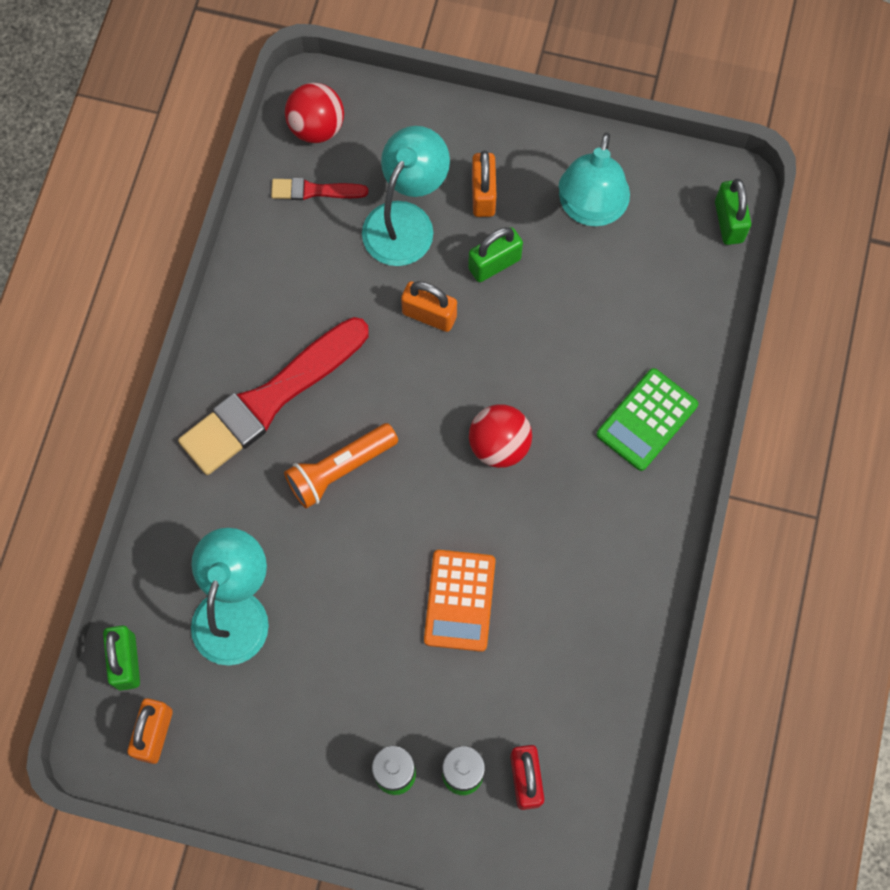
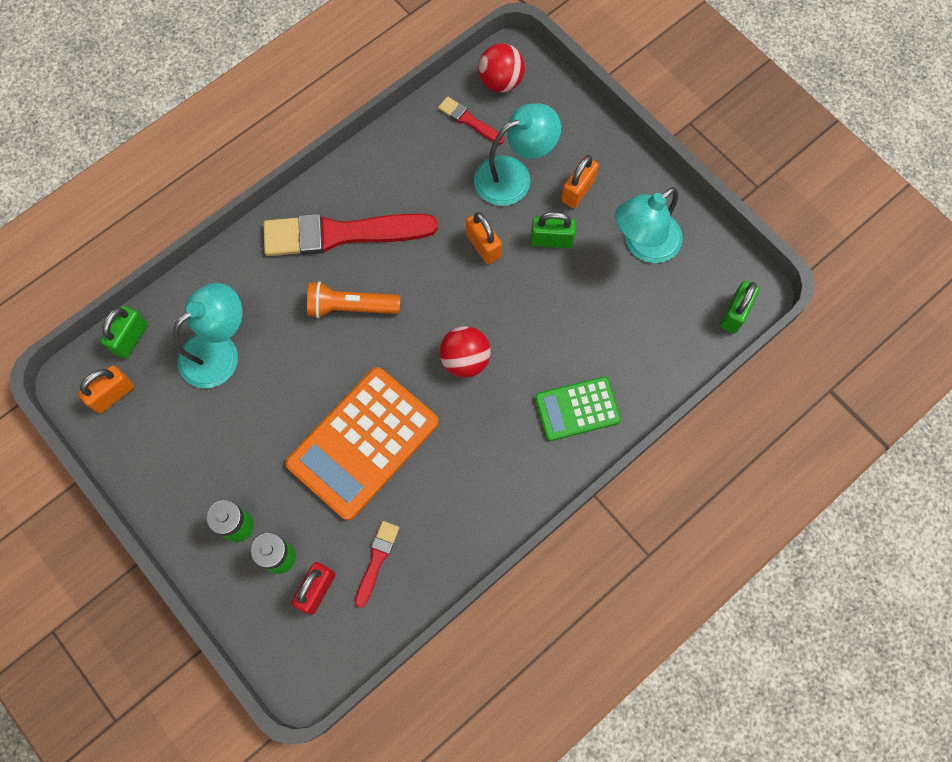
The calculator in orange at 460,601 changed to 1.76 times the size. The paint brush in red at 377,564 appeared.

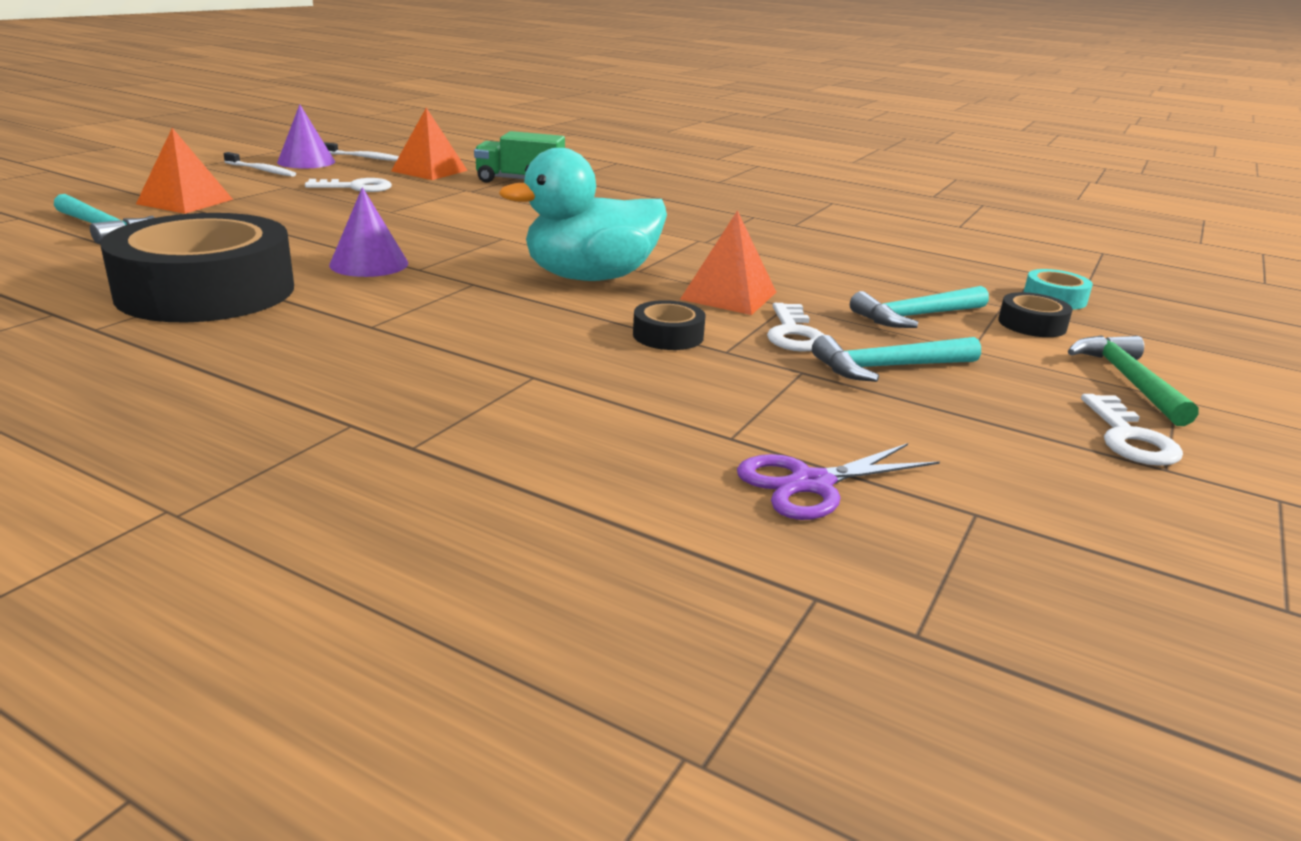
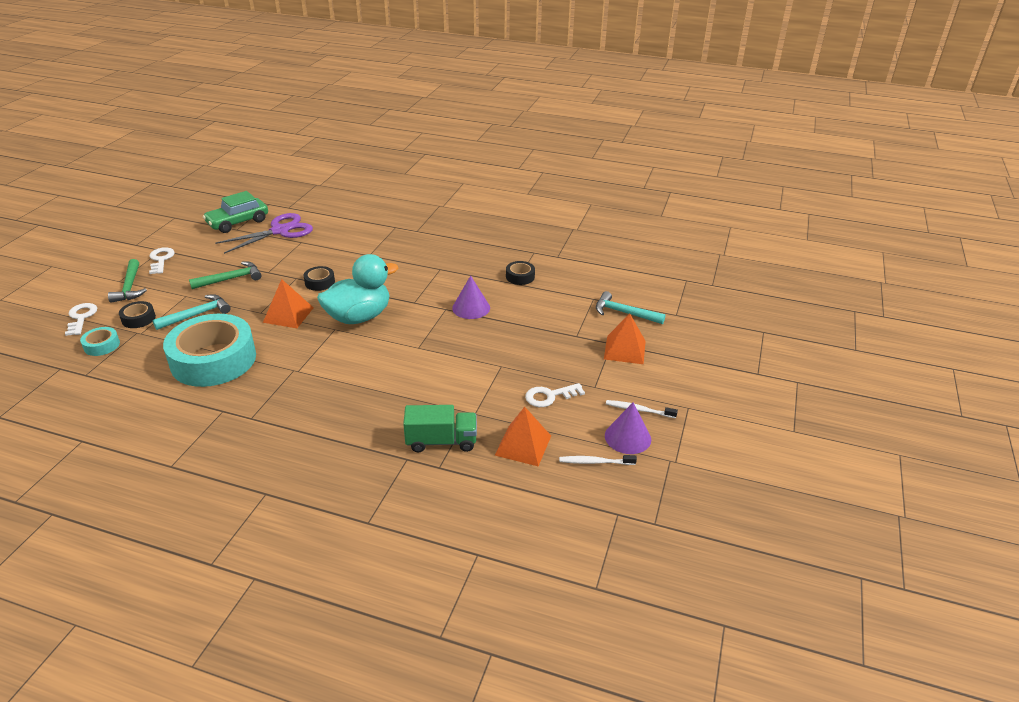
The roll of tape in ebony at 197,267 changed to 0.41 times the size. The latchkey in white moved from 795,327 to 81,319. The hammer in turquoise at 896,358 became the hammer in emerald at 225,275. The scissors in purple at 838,481 changed to 1.53 times the size. The car in emerald at 235,212 appeared. The roll of tape in turquoise at 209,350 appeared.

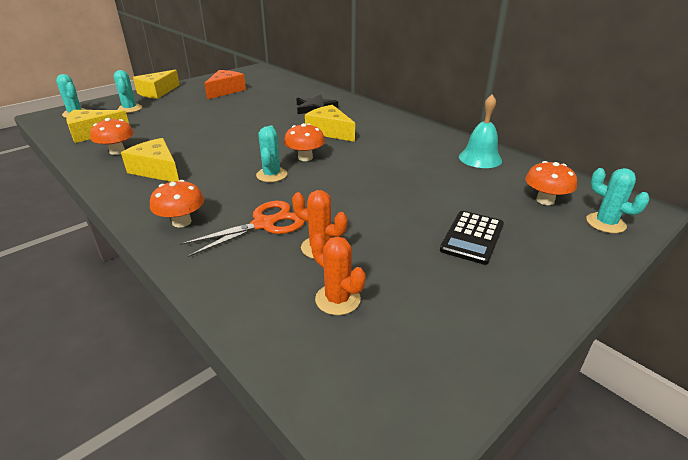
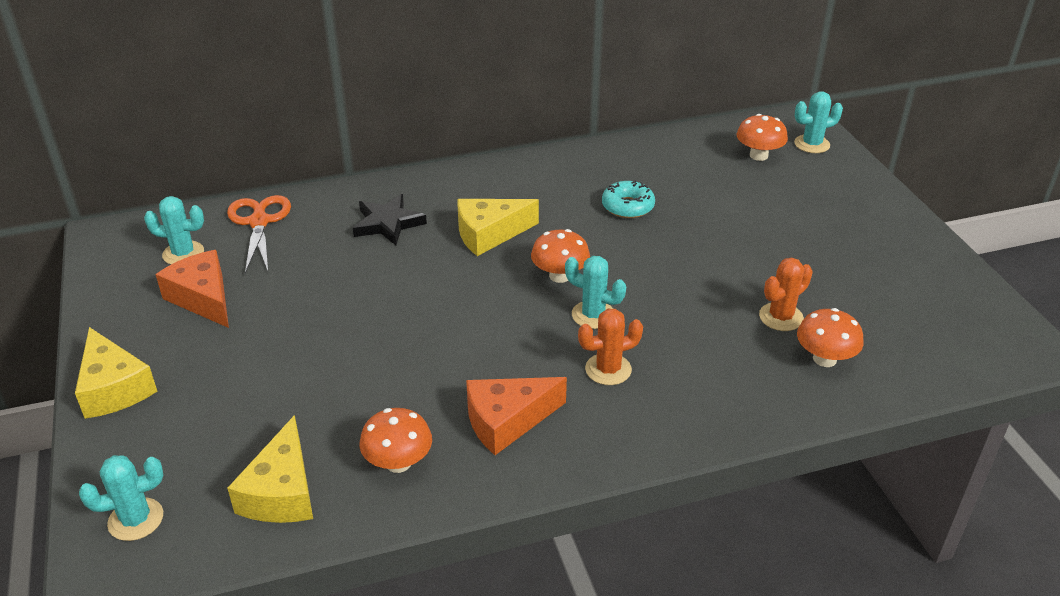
The prickly plant in turquoise moved from 128,91 to 174,230. The bell in turquoise at 480,131 disappeared. The cheese in yellow at 150,160 became the cheese in orange at 516,416. The mushroom in orange moved from 177,203 to 830,337. The scissors in orange moved from 242,229 to 259,234. The calculator in ebony at 472,238 disappeared. The prickly plant in orange moved from 338,274 to 610,347. The glazed donut in turquoise at 628,199 appeared.

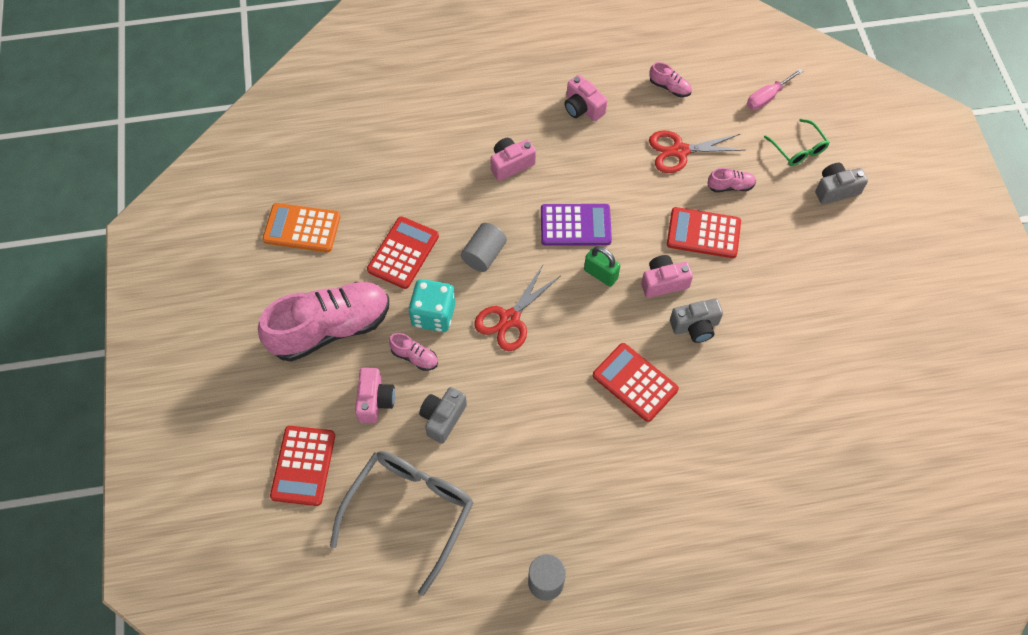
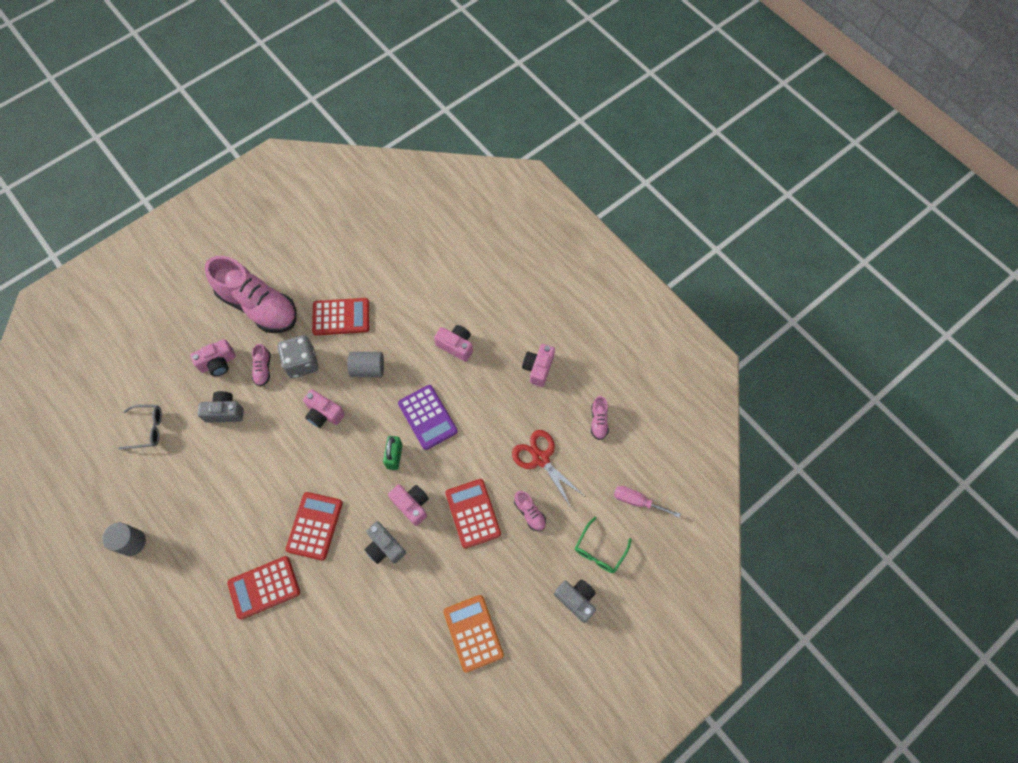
The calculator in orange moved from 301,227 to 473,634. The scissors in red at 517,308 was replaced by the photo camera in rose-pink at 324,408. The dice in turquoise at 432,305 became the dice in gray at 298,356. The calculator in red moved from 302,466 to 263,588. The spectacles in gray at 401,523 changed to 0.51 times the size.

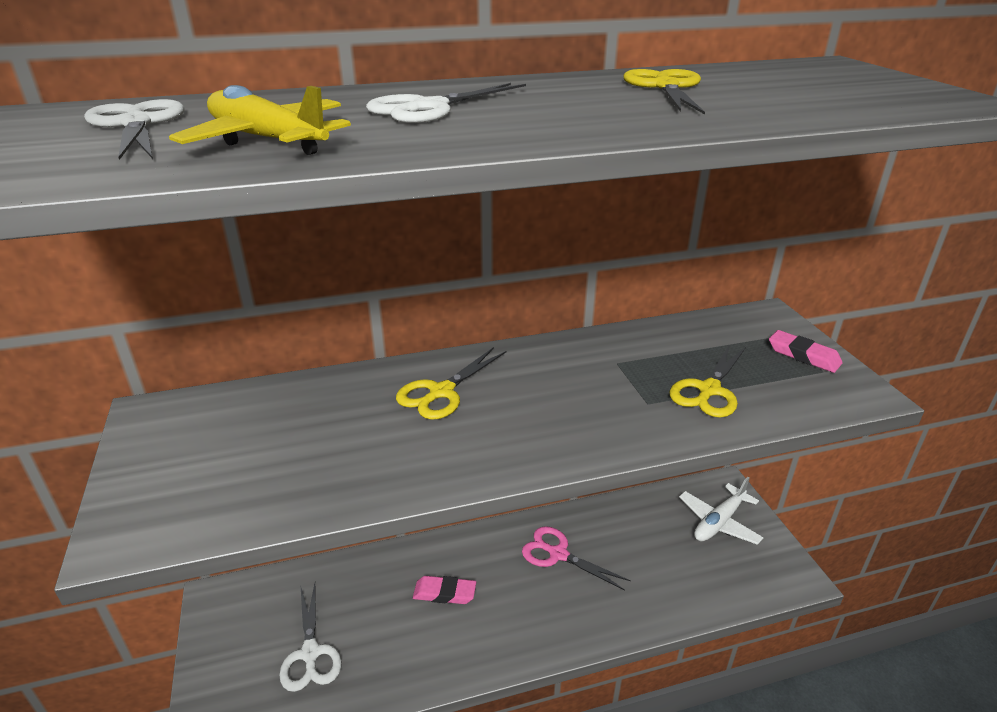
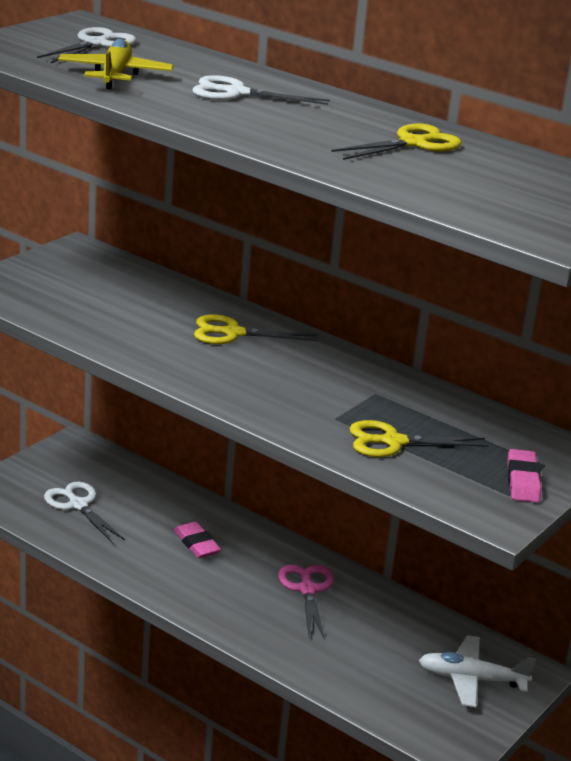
The scissors in white at 310,637 turned 105 degrees clockwise.

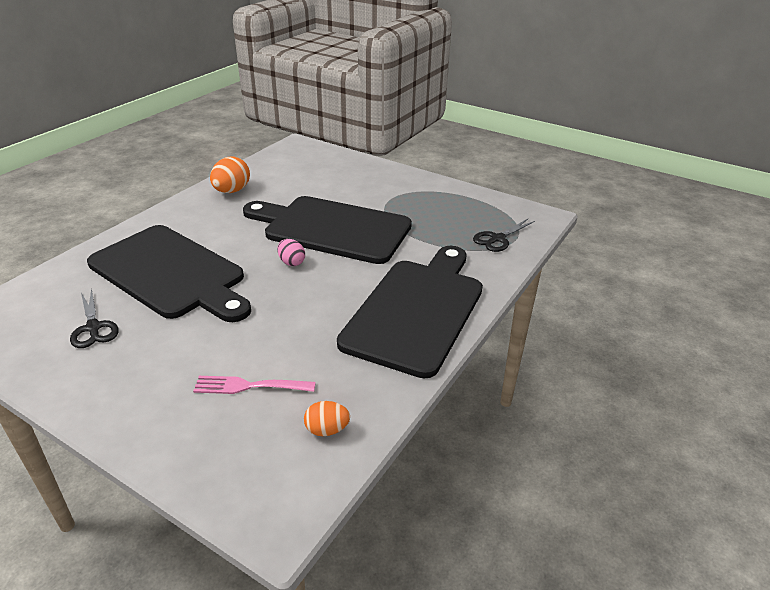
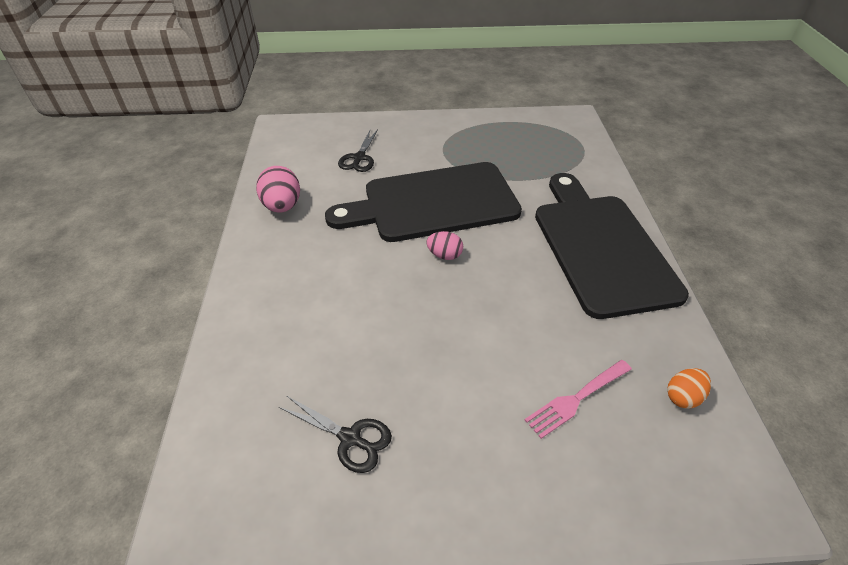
The egg shape in orange at 230,175 became the egg shape in rose-pink at 278,189. The scissors in ebony moved from 504,235 to 358,150. The chopping board in ebony at 169,273 disappeared.

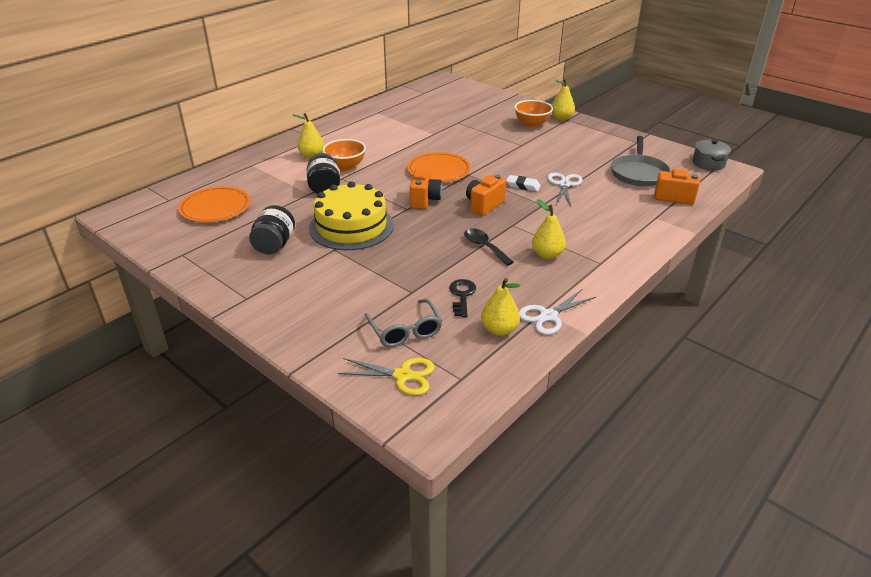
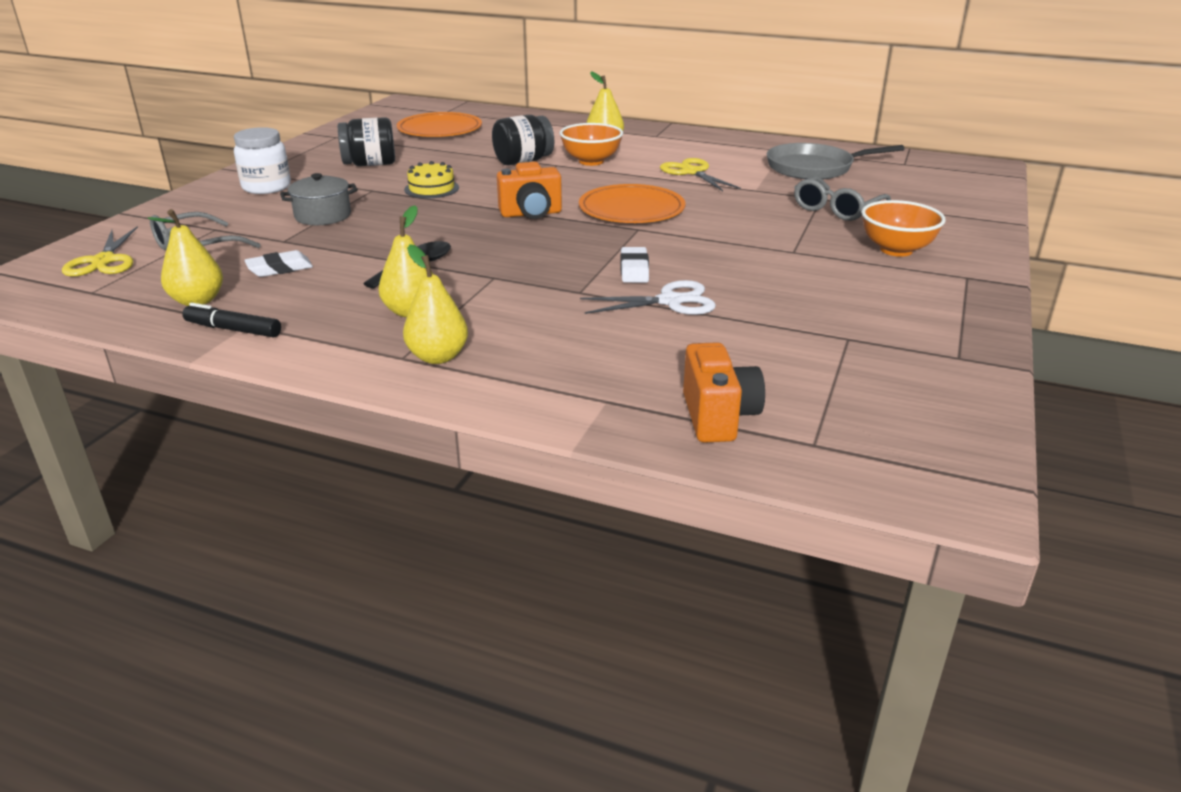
The pear fruit in yellow moved from 563,100 to 435,304. The pan in gray moved from 640,161 to 836,161. The stockpot in gray moved from 711,155 to 319,199. The photo camera in orange at 486,195 disappeared. The layer cake in yellow at 351,215 changed to 0.46 times the size. The latchkey in ebony at 462,298 was replaced by the eraser in white at 278,263. The scissors in white at 557,312 was replaced by the felt pen in ebony at 231,320. The preserve jar in white at 262,160 appeared. The scissors in yellow at 700,174 appeared. The spectacles in gray at 842,199 appeared.

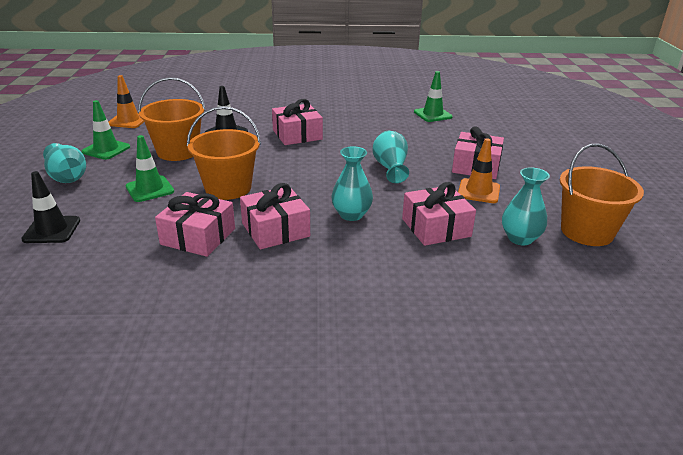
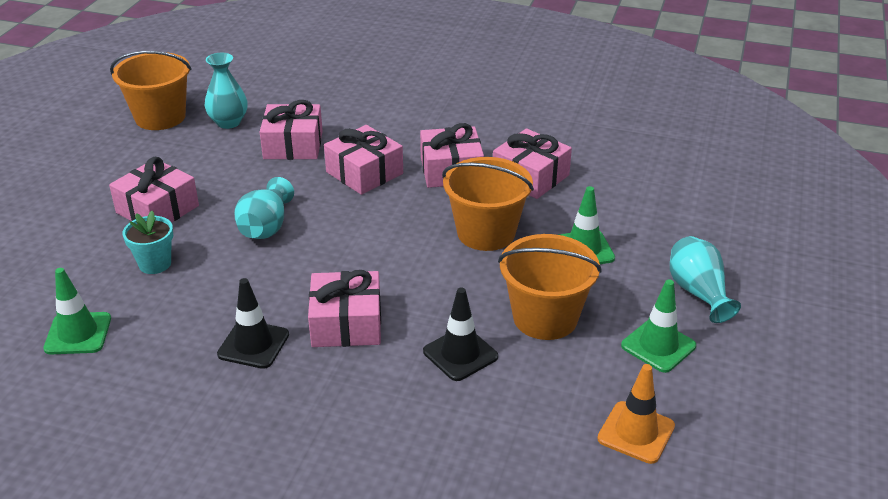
The road cone in orange at 479,170 disappeared. The flower vase in turquoise at 352,183 was replaced by the present in rose-pink at 363,160. The road cone in ebony moved from 50,207 to 253,323. The potted plant in turquoise at 148,242 appeared.

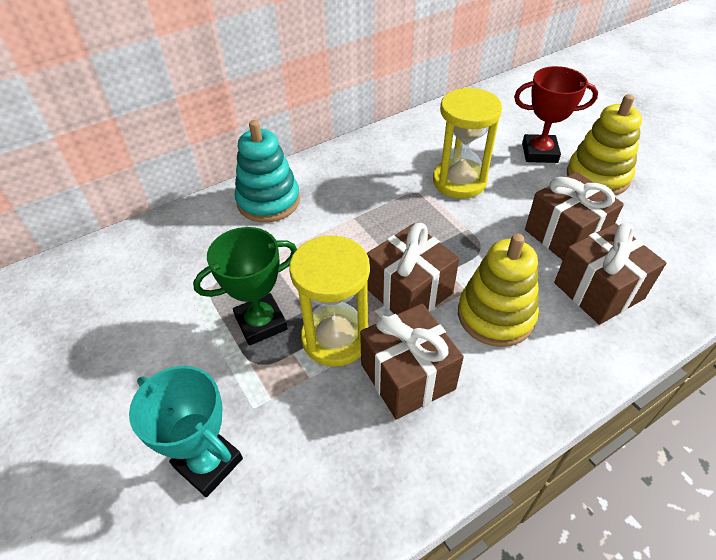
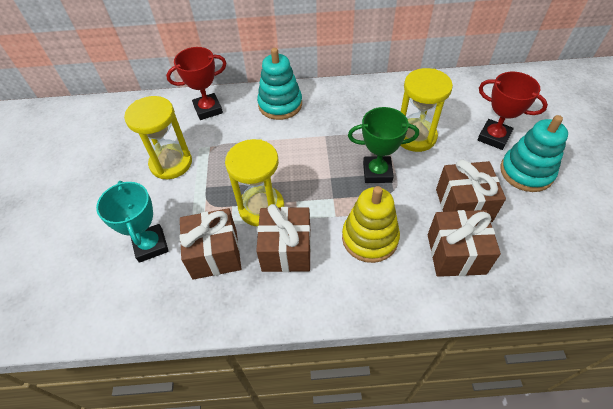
The stacking toy in yellow at 604,144 became the stacking toy in turquoise at 534,153. The present in russet moved from 413,268 to 210,244. The trophy in emerald moved from 245,286 to 383,145. The trophy in red at 196,83 appeared. The sand timer in yellow at 158,137 appeared.

